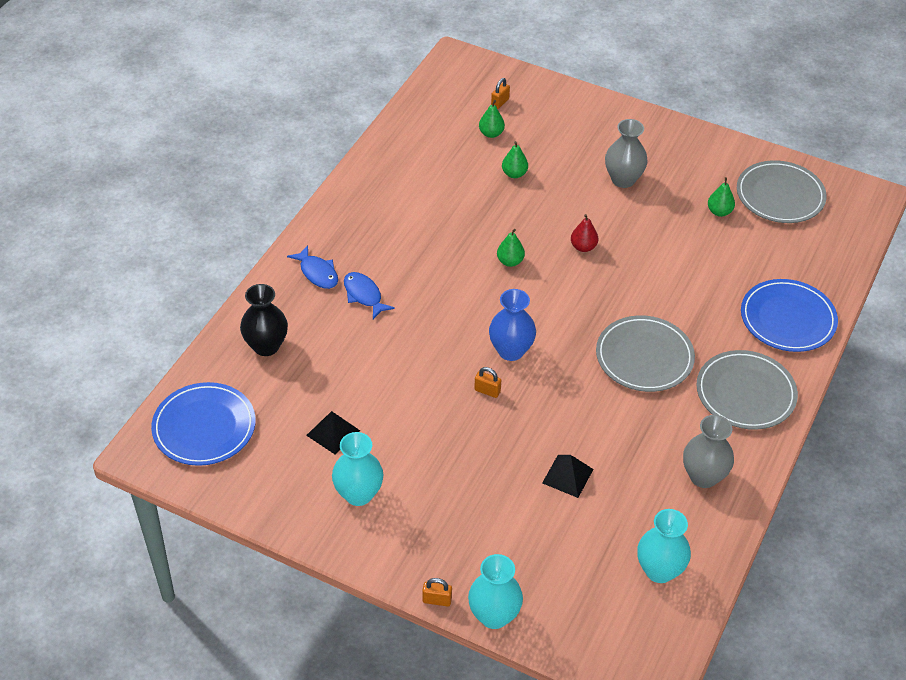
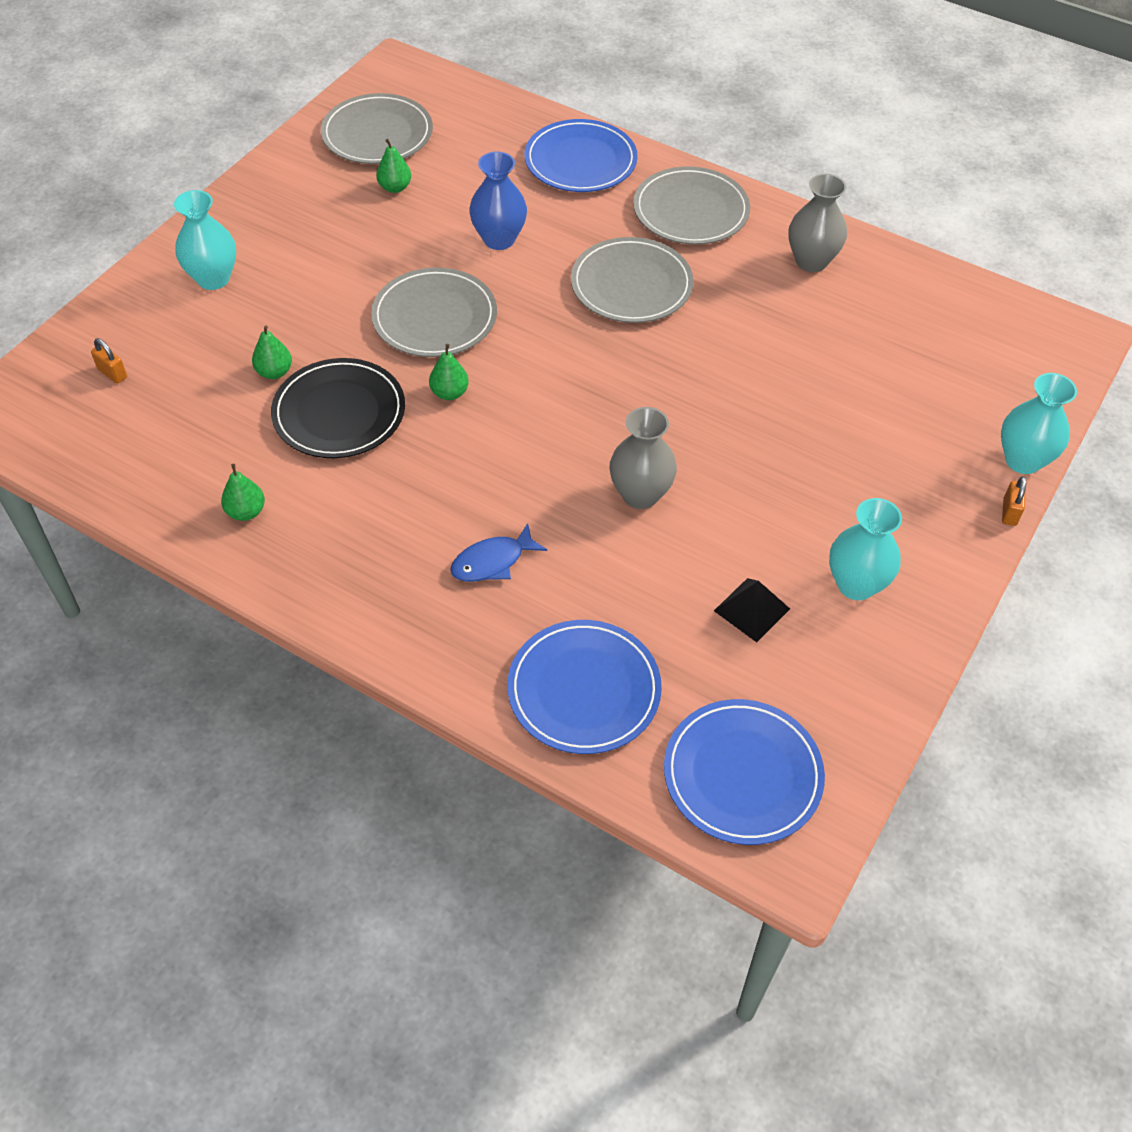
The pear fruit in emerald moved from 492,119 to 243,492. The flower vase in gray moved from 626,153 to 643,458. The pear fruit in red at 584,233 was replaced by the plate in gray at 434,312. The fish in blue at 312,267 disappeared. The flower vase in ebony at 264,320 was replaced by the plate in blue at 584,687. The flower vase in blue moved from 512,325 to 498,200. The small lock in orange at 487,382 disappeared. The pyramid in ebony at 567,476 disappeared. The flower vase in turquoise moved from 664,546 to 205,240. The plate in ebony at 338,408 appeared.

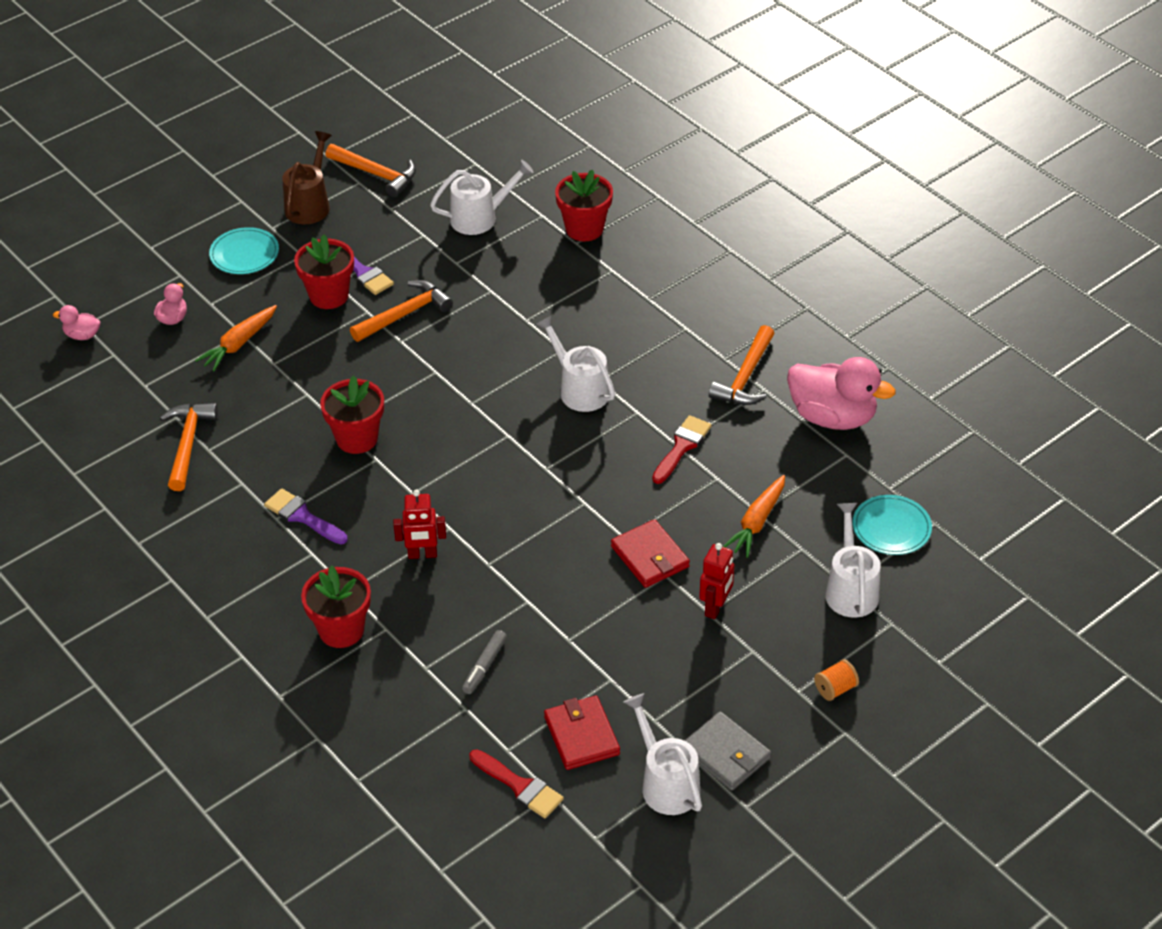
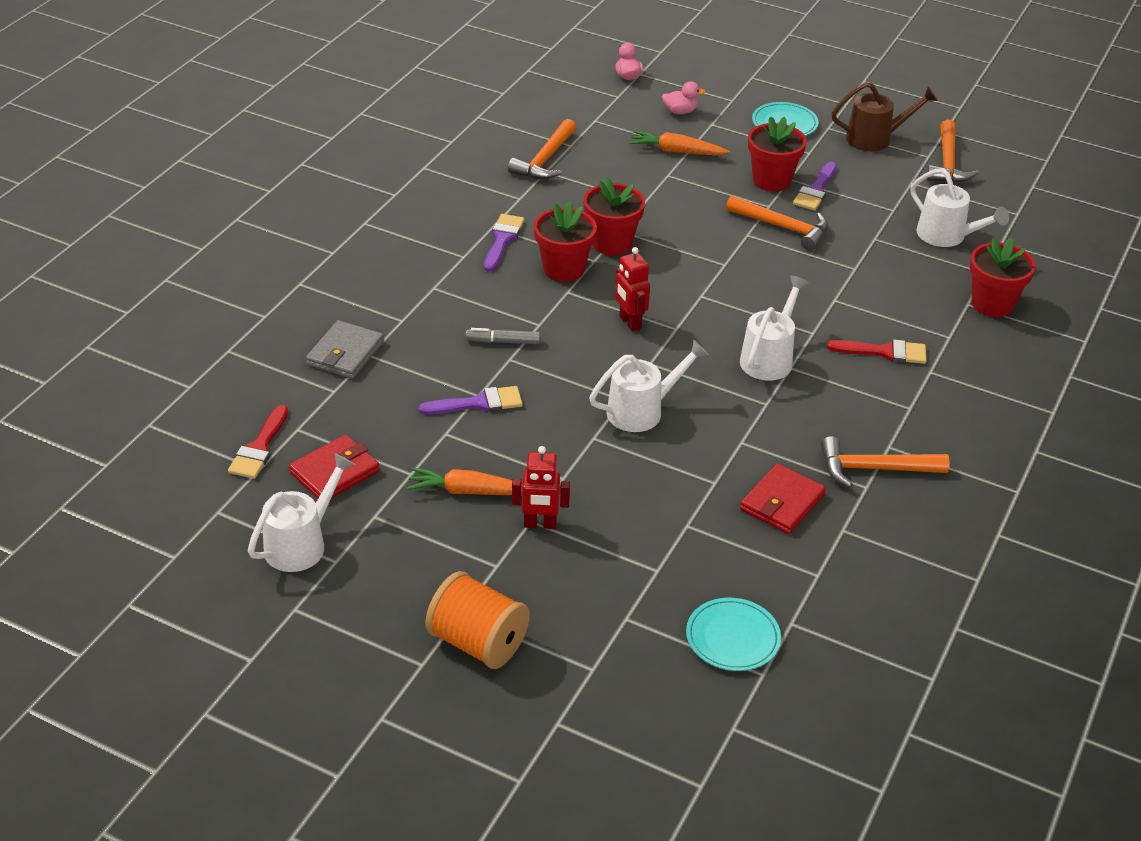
The duck in rose-pink at 841,393 disappeared. The hammer in orange at 189,447 turned 135 degrees clockwise. The paint brush in red moved from 682,449 to 876,351. The root vegetable in orange moved from 754,516 to 464,481. The robot figure in red moved from 419,524 to 632,289. The watering pot in white moved from 853,560 to 649,386. The card wallet in red moved from 650,553 to 783,498. The potted plant in red moved from 336,606 to 565,242. The felt pen in gray moved from 484,662 to 502,336. The reel of thread in orange at 836,680 changed to 2.05 times the size. The card wallet in gray moved from 727,750 to 345,349. The paint brush in purple at 470,400 appeared.

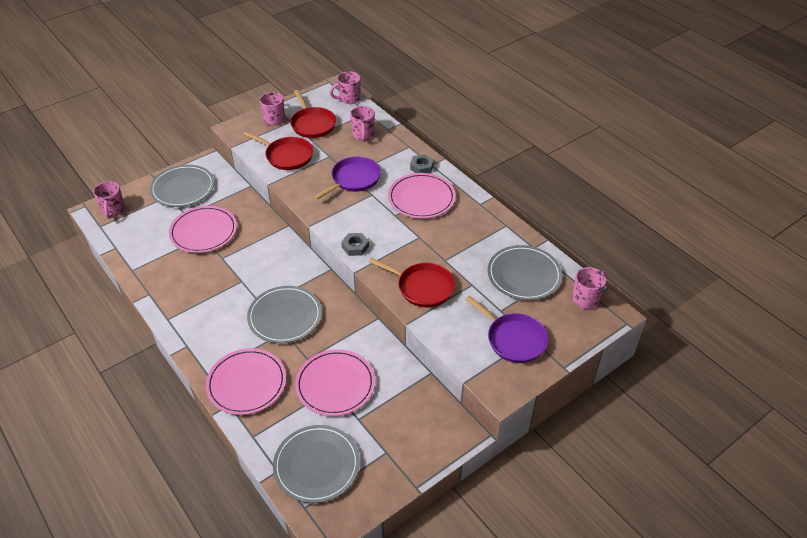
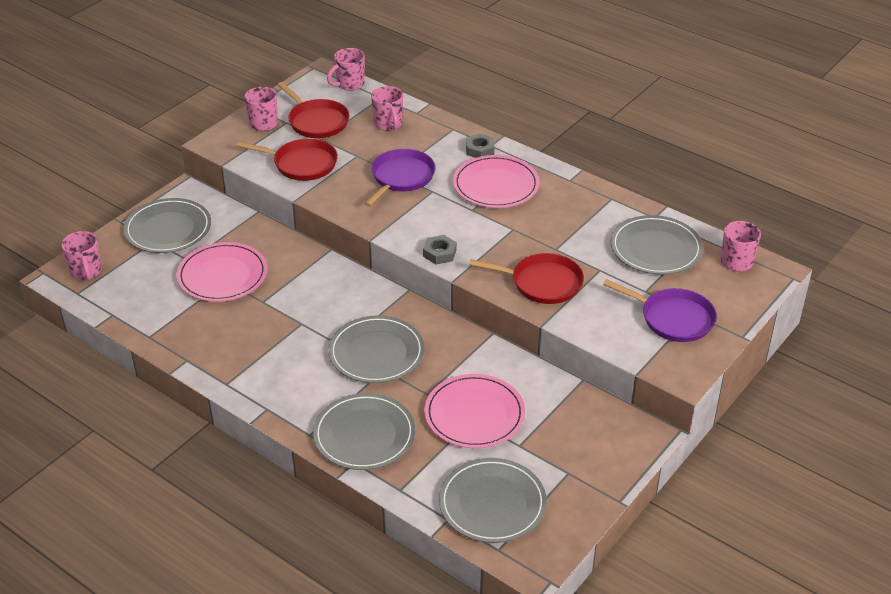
The plate in rose-pink at 246,381 became the plate in gray at 364,431.

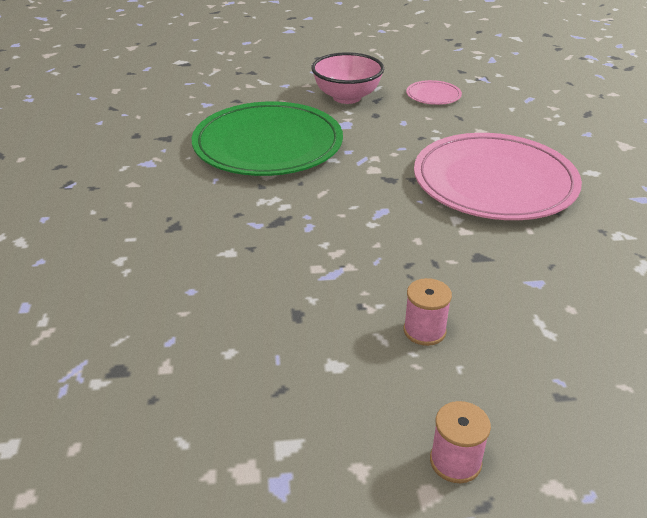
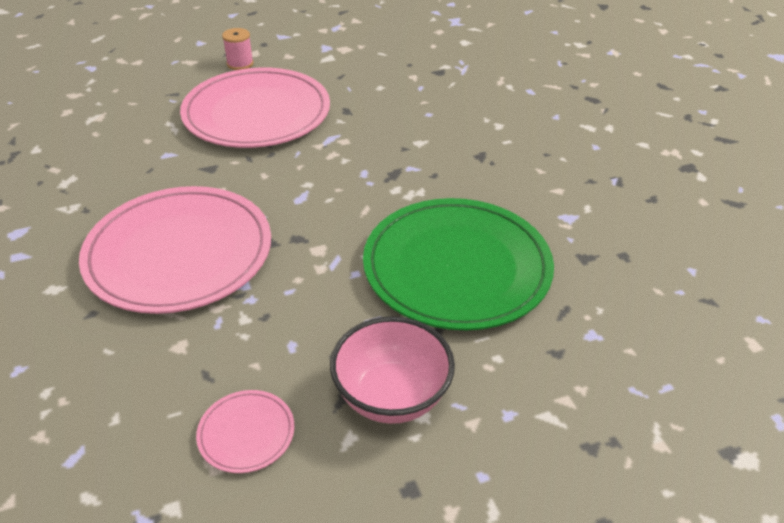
The reel of thread in rose-pink at 428,312 was replaced by the plate in rose-pink at 255,107.

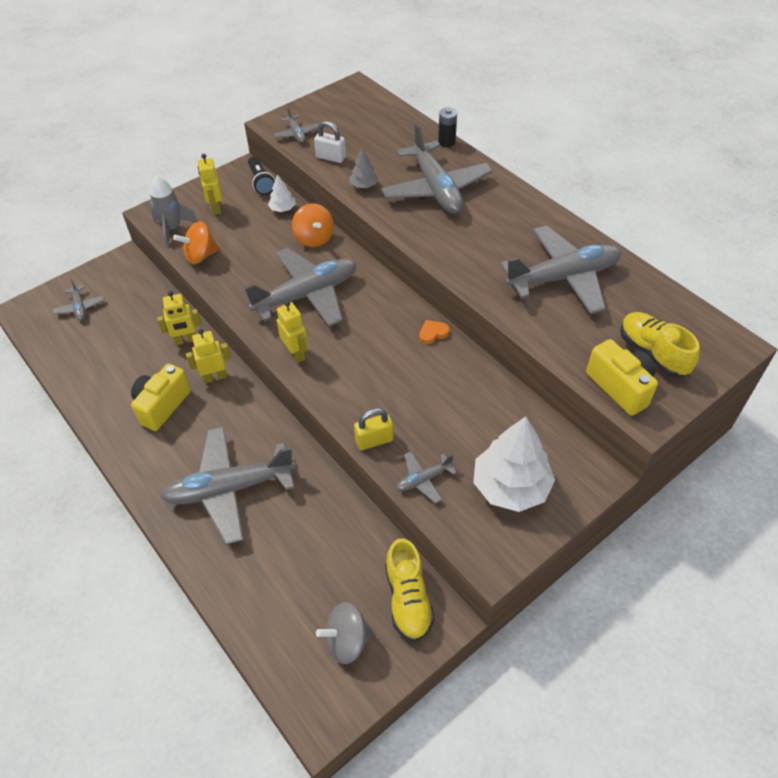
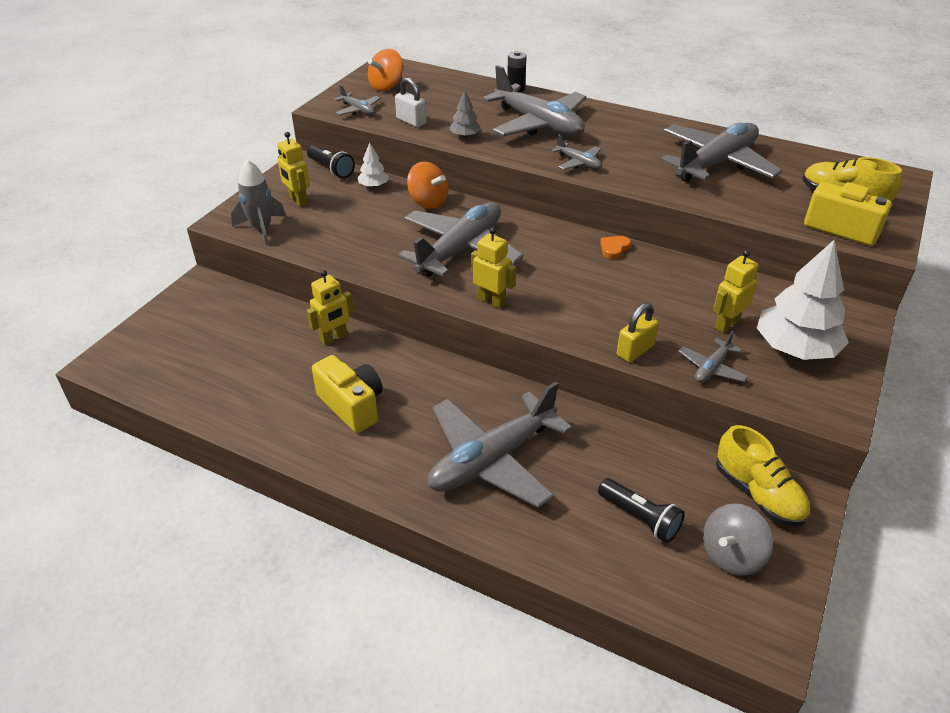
The small lock in white at 330,142 turned 45 degrees clockwise. The spinning top in orange moved from 196,242 to 385,70. The aeroplane in gray moved from 78,300 to 576,152. The robot figure in yellow moved from 208,356 to 736,291. The photo camera in yellow at 161,397 turned 135 degrees clockwise. The pocket torch in ebony at 641,510 appeared.

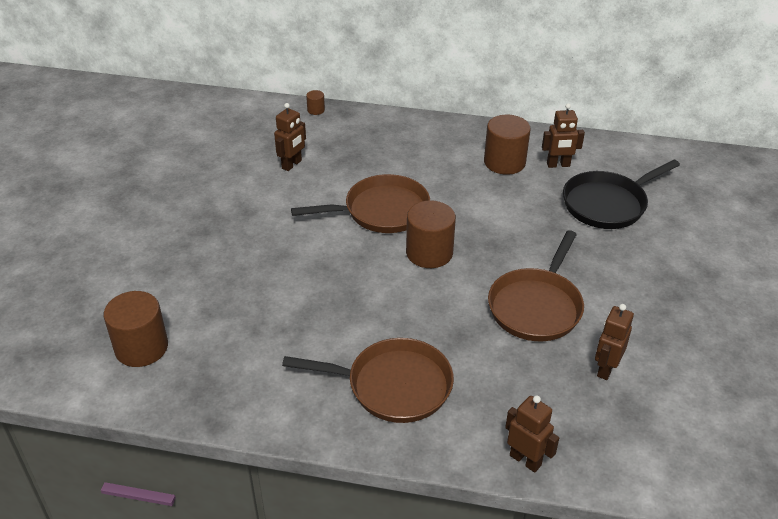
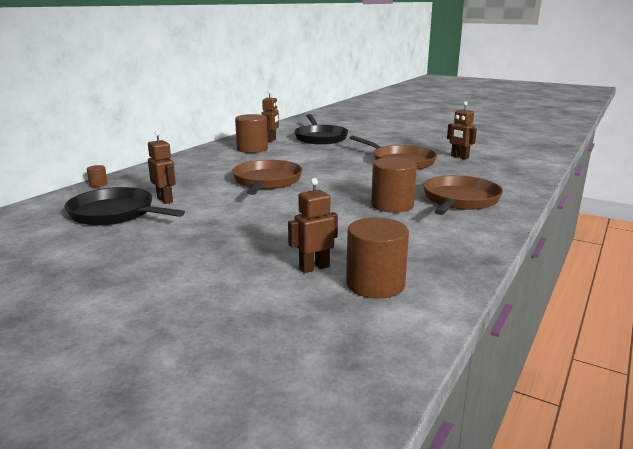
The cylinder shape in russet moved from 431,234 to 394,185. The robot figure in russet moved from 532,434 to 313,225. The pan in ebony at 124,206 appeared.

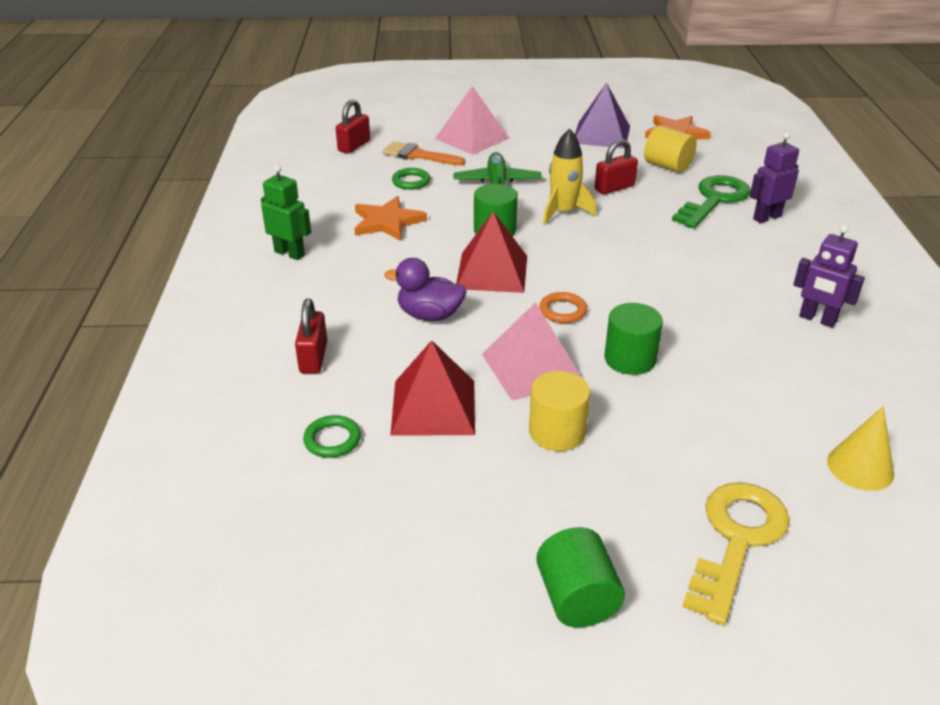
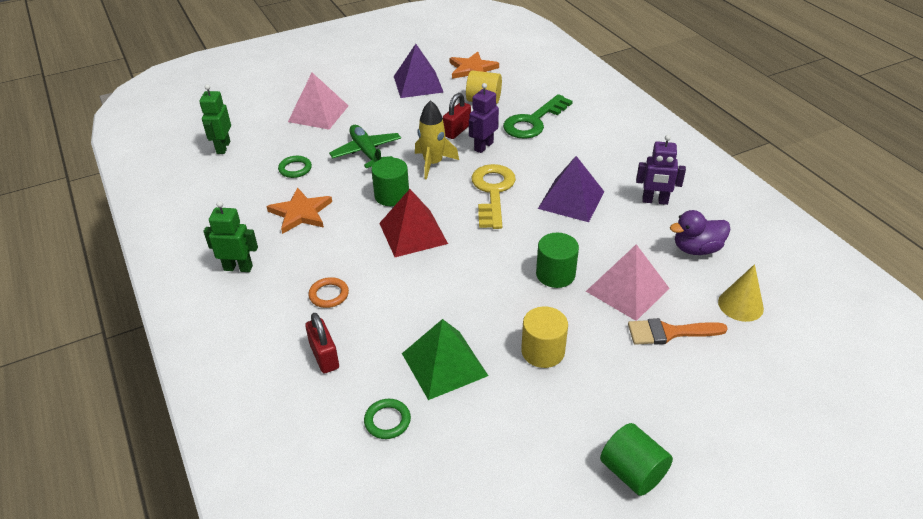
The small lock in red at 353,126 was replaced by the robot figure in emerald at 215,119. The robot figure in purple moved from 774,177 to 484,118. The paint brush in orange moved from 424,153 to 678,331. The latchkey in emerald at 711,201 turned 150 degrees counterclockwise. The duck in purple moved from 425,289 to 700,232. The torus in orange moved from 563,307 to 329,292. The pyramid in rose-pink moved from 532,351 to 628,282. The pyramid in red at 432,388 became the pyramid in emerald at 445,359. The latchkey in yellow moved from 736,553 to 493,196. The pyramid in purple at 571,189 appeared.

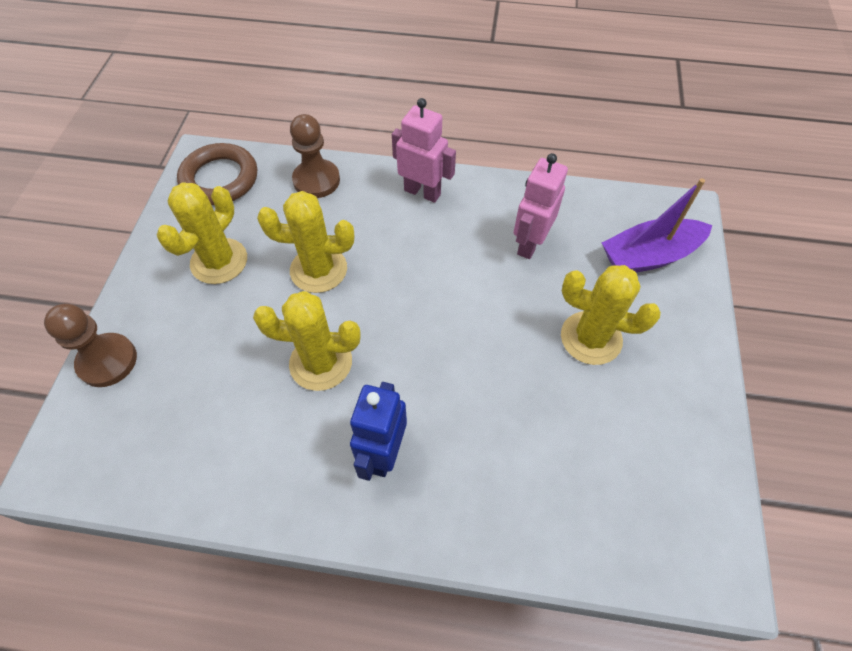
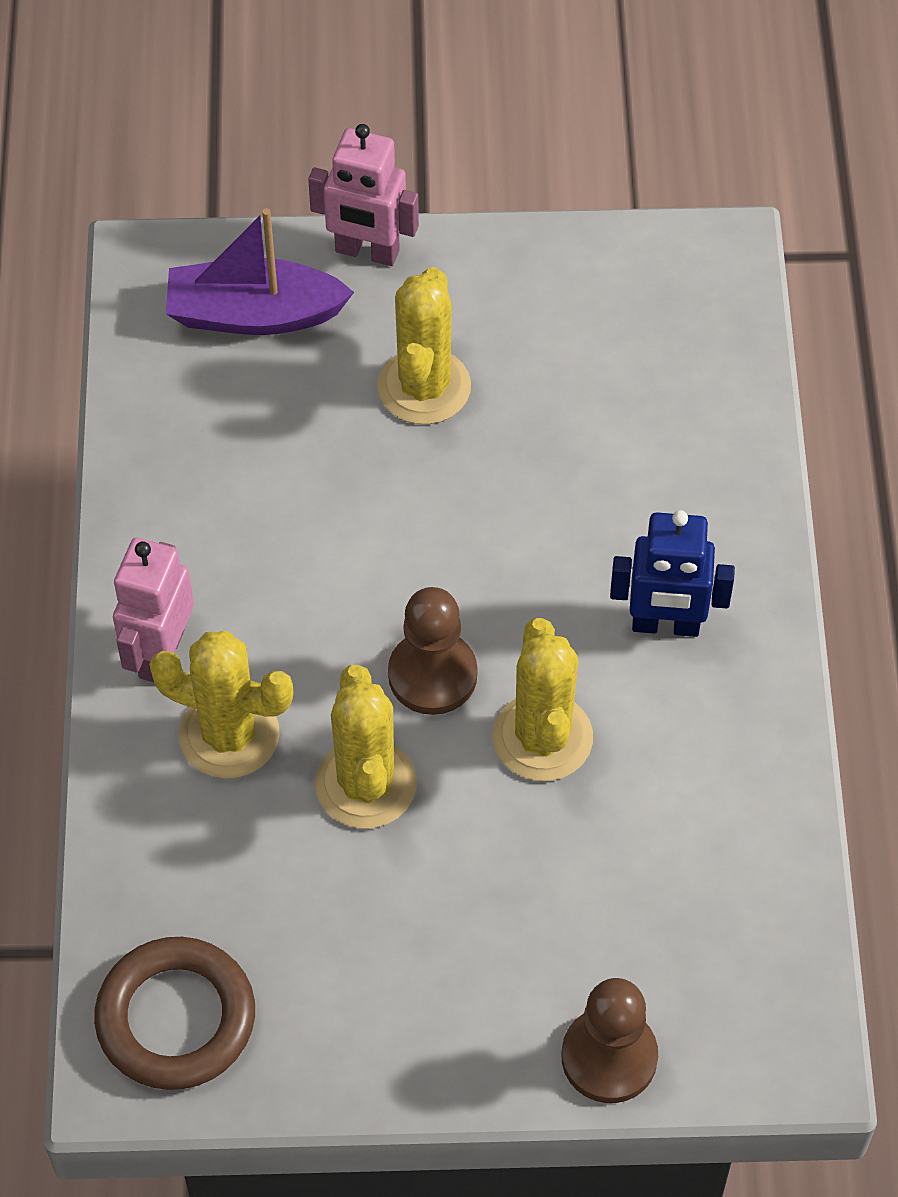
The chess pawn in russet moved from 315,156 to 433,651. The robot figure in rose-pink moved from 541,206 to 363,195. The toy boat in purple at 657,225 turned 120 degrees clockwise. The prickly plant in yellow moved from 202,233 to 221,705.

